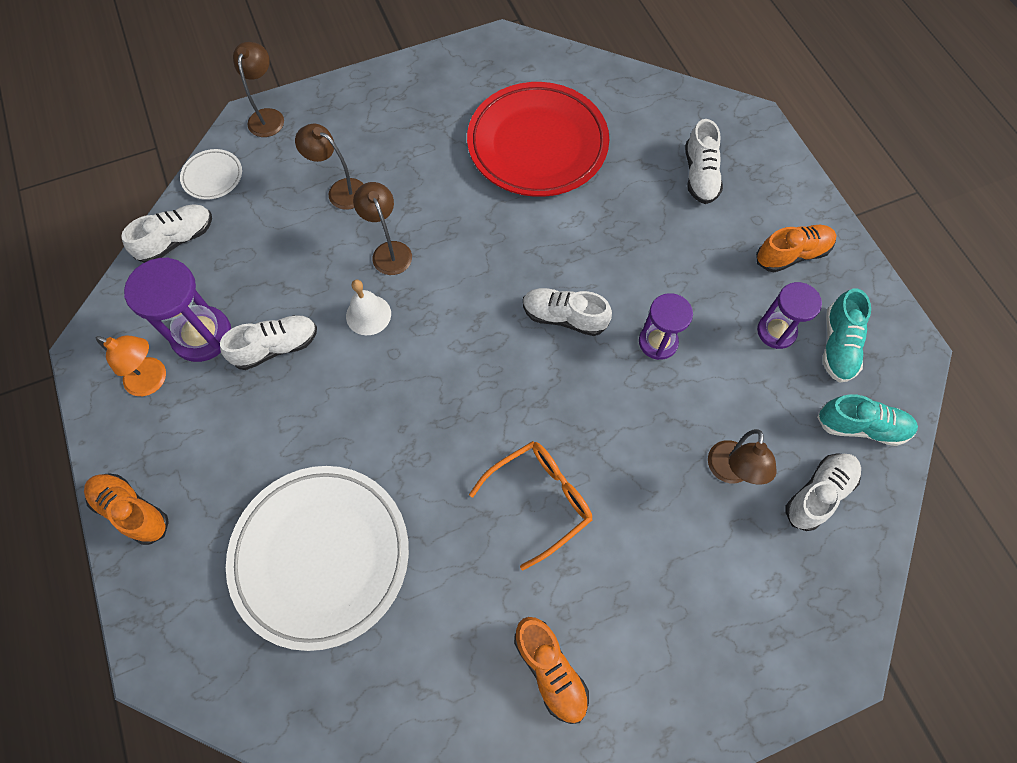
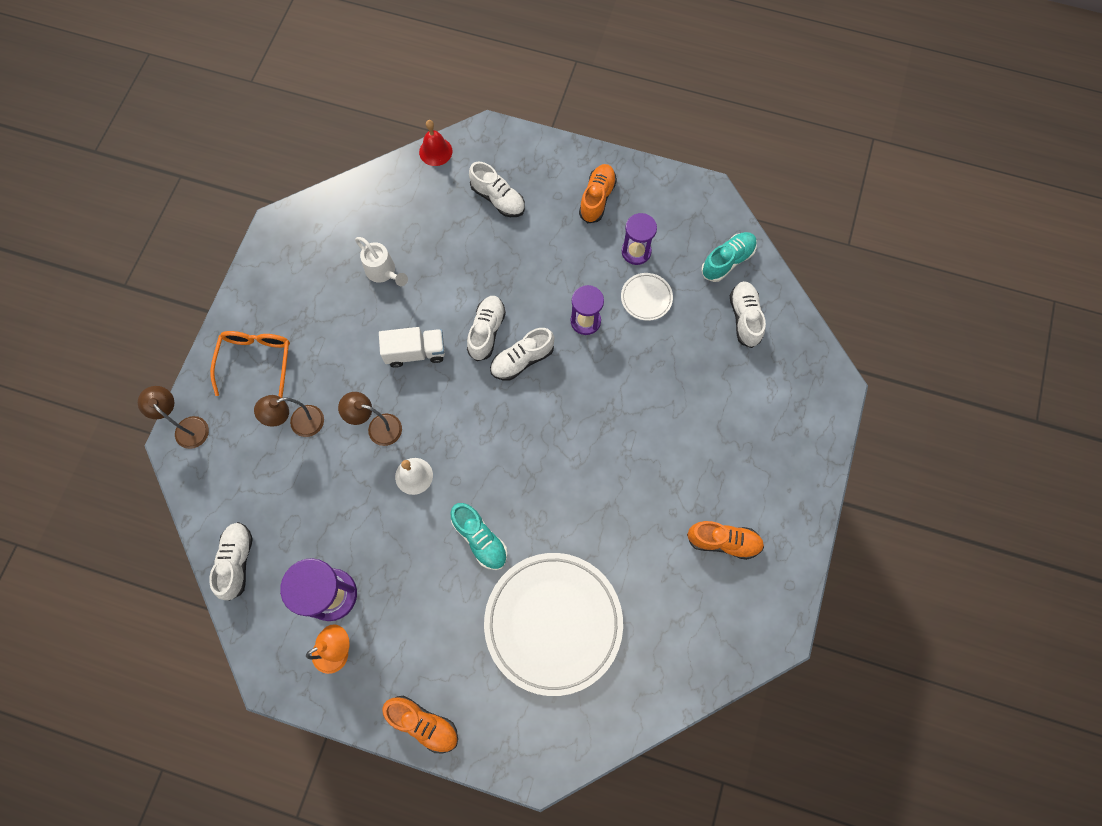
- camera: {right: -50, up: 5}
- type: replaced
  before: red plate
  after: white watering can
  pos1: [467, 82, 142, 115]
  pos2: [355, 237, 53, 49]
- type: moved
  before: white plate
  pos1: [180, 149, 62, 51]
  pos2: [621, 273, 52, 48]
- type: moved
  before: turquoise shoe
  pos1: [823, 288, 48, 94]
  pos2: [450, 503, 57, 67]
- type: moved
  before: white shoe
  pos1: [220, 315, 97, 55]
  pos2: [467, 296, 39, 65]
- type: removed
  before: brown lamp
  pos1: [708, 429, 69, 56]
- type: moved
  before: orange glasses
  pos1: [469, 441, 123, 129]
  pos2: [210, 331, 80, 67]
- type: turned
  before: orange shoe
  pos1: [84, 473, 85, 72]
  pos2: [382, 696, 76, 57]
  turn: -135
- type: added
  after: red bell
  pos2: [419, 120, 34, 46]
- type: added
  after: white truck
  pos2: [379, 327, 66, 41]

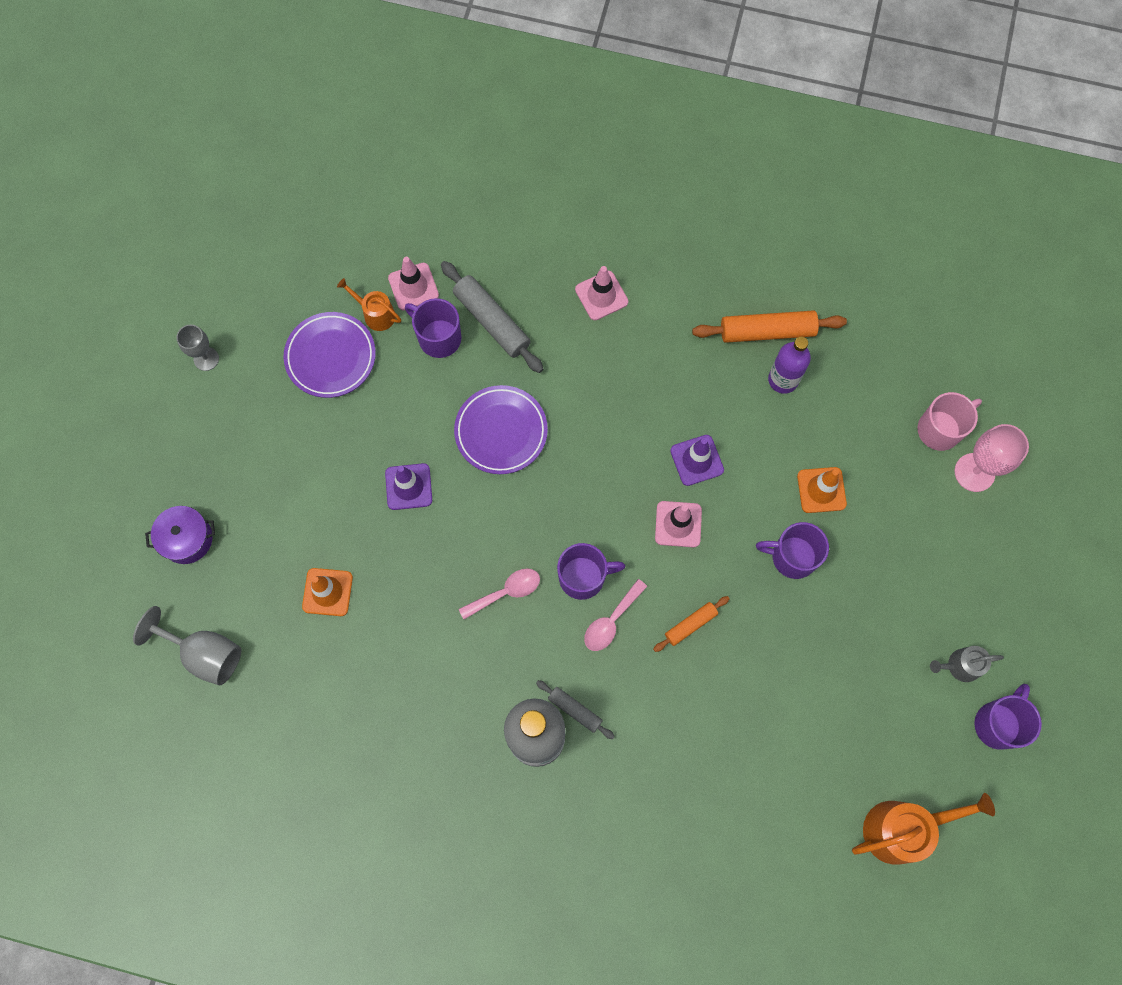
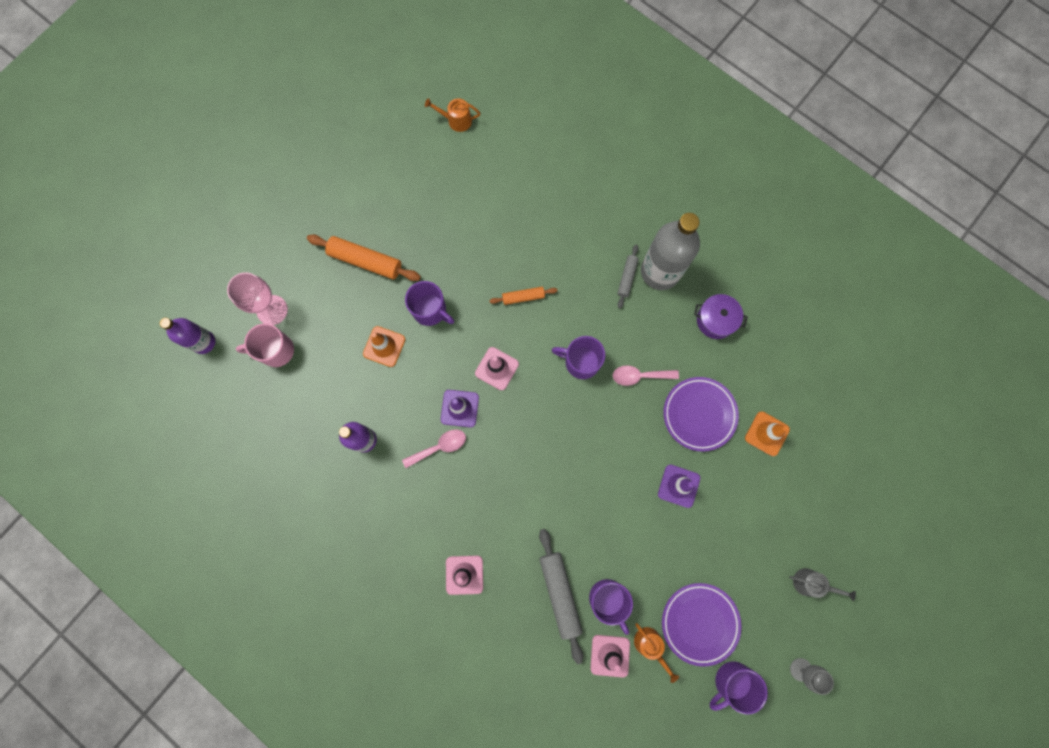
- camera: {right: -155, up: 5}
- type: moved
  before: orange rolling pin
  pos1: [692, 310, 155, 33]
  pos2: [307, 235, 114, 46]
- type: moved
  before: purple plate
  pos1: [454, 385, 94, 89]
  pos2: [663, 377, 76, 75]
- type: moved
  before: purple pot
  pos1: [145, 506, 70, 58]
  pos2: [694, 294, 54, 45]
- type: moved
  before: pink spoon
  pos1: [584, 579, 63, 72]
  pos2: [402, 429, 64, 39]
- type: removed
  before: grey goblet
  pos1: [133, 606, 108, 79]
- type: moved
  before: grey watering can
  pos1: [930, 646, 74, 36]
  pos2: [789, 568, 67, 33]
- type: turned
  before: grey rolling pin
  pos1: [536, 680, 79, 59]
  pos2: [618, 245, 21, 63]
  turn: 45
- type: moved
  before: purple mug
  pos1: [974, 684, 68, 66]
  pos2: [710, 661, 58, 54]
- type: resized
  before: orange watering can
  pos1: [852, 793, 143, 72]
  pos2: [425, 98, 55, 34]
  scale: 0.57
- type: added
  after: purple bottle
  pos2: [159, 318, 56, 36]

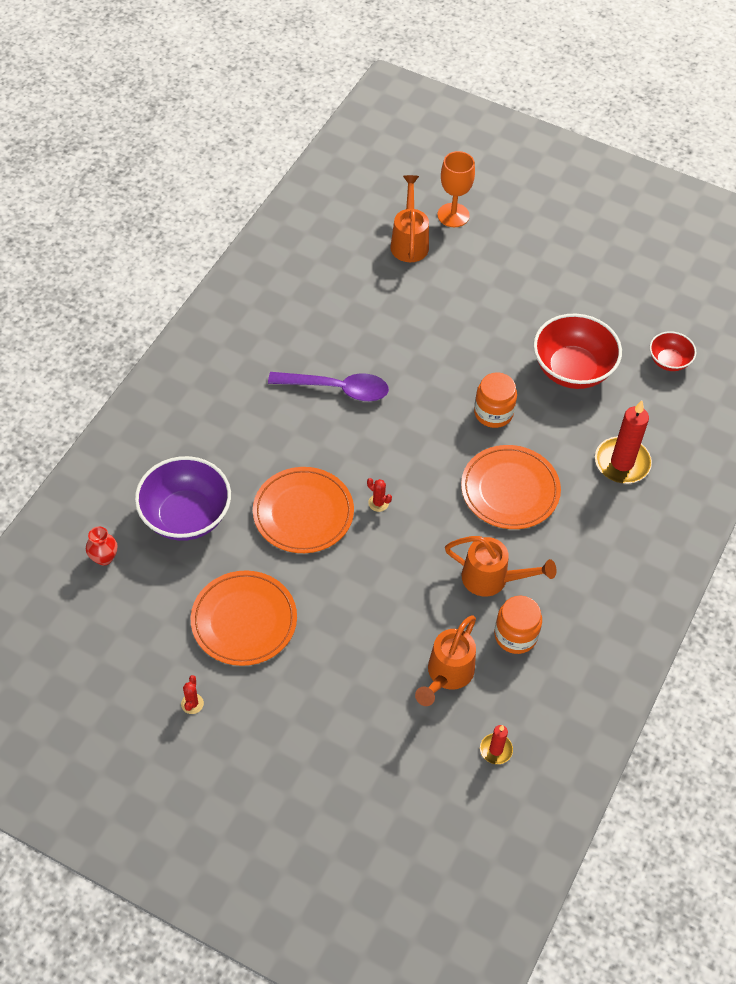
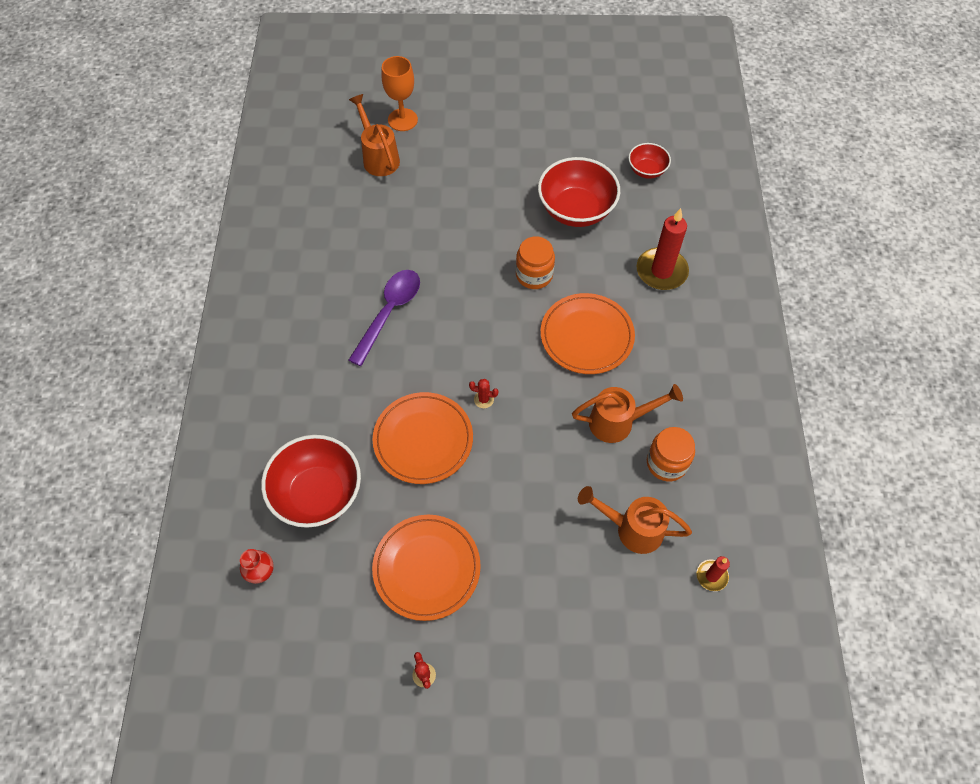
- camera: {right: -25, up: 5}
- type: turned
  before: purple spoon
  pos1: [268, 372, 121, 29]
  pos2: [349, 270, 71, 96]
  turn: -45
- type: recoloured
  before: purple bowl
  after: red bowl
  pos1: [135, 456, 96, 85]
  pos2: [261, 435, 100, 93]
- type: turned
  before: orange watering can
  pos1: [415, 615, 61, 91]
  pos2: [578, 486, 114, 68]
  turn: 105

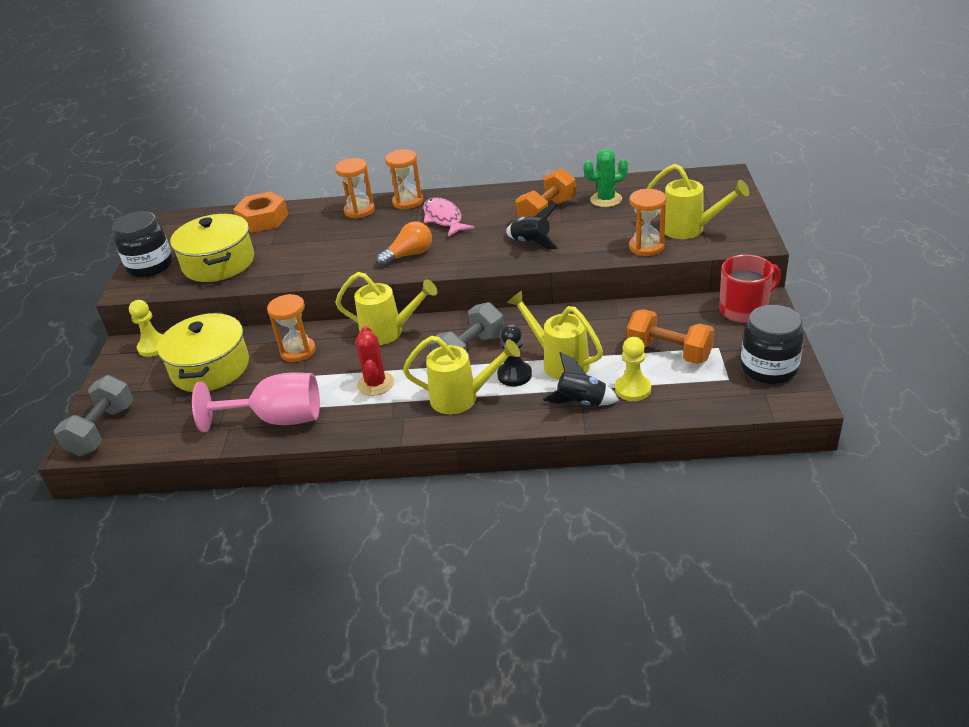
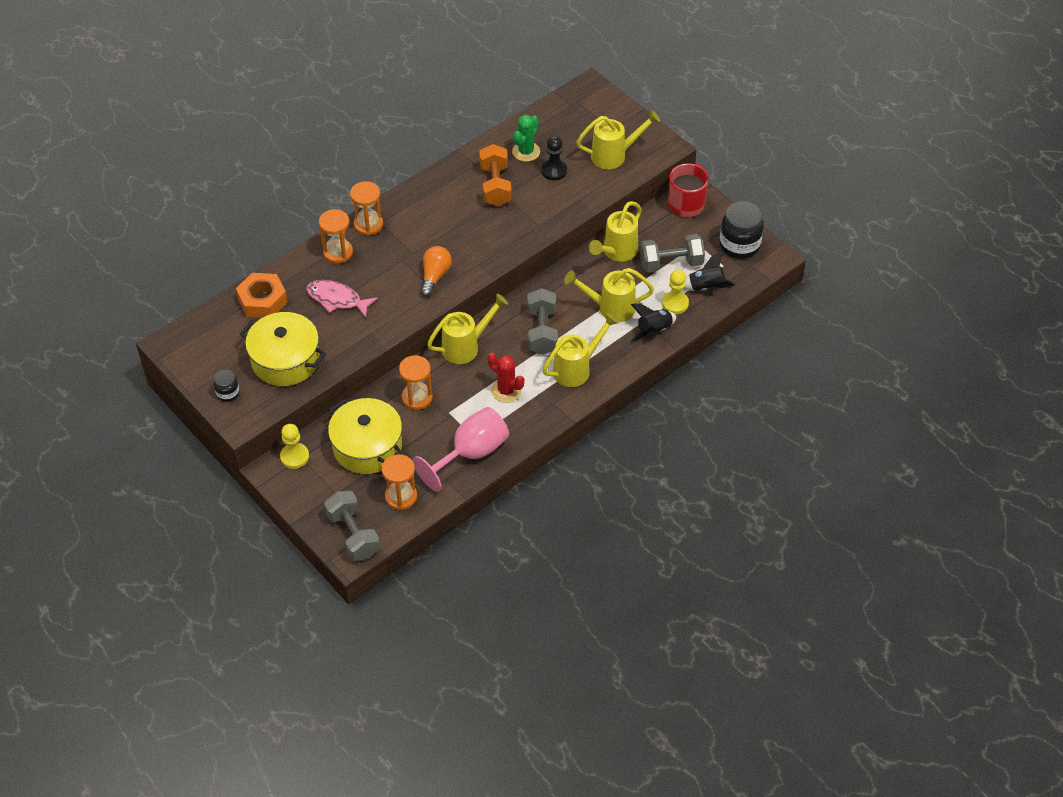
- camera: {right: -45, up: 15}
- type: moved
  before: orange hourglass
  pos1: [629, 189, 37, 67]
  pos2: [382, 454, 35, 56]
- type: moved
  before: pink fish
  pos1: [423, 197, 52, 40]
  pos2: [306, 280, 72, 38]
- type: moved
  before: black rocket
  pos1: [506, 204, 52, 45]
  pos2: [683, 251, 52, 40]
- type: resized
  before: black jar
  pos1: [113, 211, 60, 66]
  pos2: [214, 370, 25, 32]
  scale: 0.52
- type: recoloured
  before: orange dumbbell
  after: grey dumbbell
  pos1: [627, 309, 87, 55]
  pos2: [639, 234, 66, 39]
- type: moved
  before: black pawn
  pos1: [497, 324, 35, 62]
  pos2: [541, 136, 26, 45]
- type: added
  after: yellow watering can
  pos2: [589, 201, 53, 61]

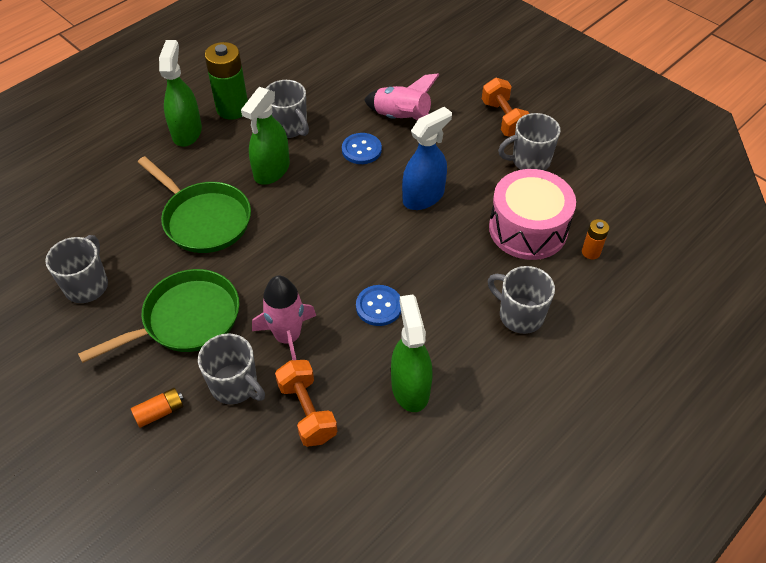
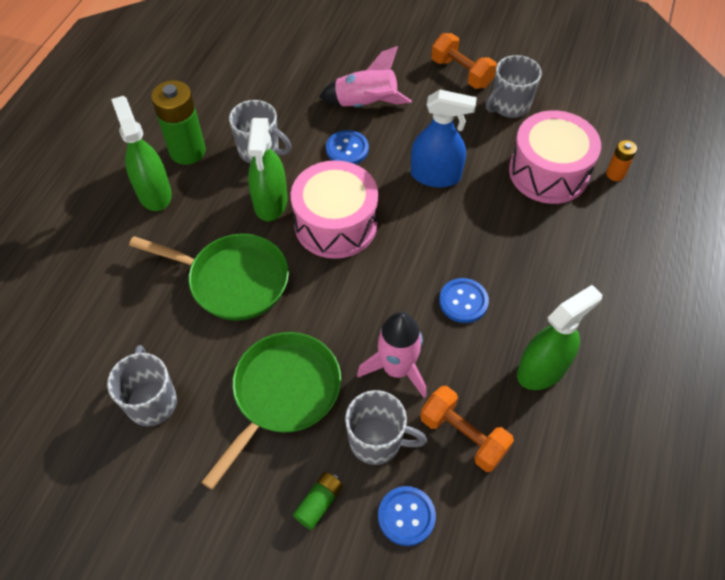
- camera: {right: -25, up: 5}
- type: turned
  before: blue spray bottle
  pos1: [402, 107, 50, 103]
  pos2: [411, 90, 66, 97]
  turn: 75
- type: removed
  before: grey mug
  pos1: [488, 266, 67, 68]
- type: turned
  before: green spray bottle
  pos1: [391, 295, 41, 117]
  pos2: [517, 285, 85, 105]
  turn: 90
- type: recoloured
  before: orange battery
  after: green battery
  pos1: [131, 388, 53, 40]
  pos2: [293, 472, 50, 58]
- type: added
  after: pink drum
  pos2: [291, 160, 87, 99]
- type: added
  after: blue button
  pos2: [378, 486, 58, 60]

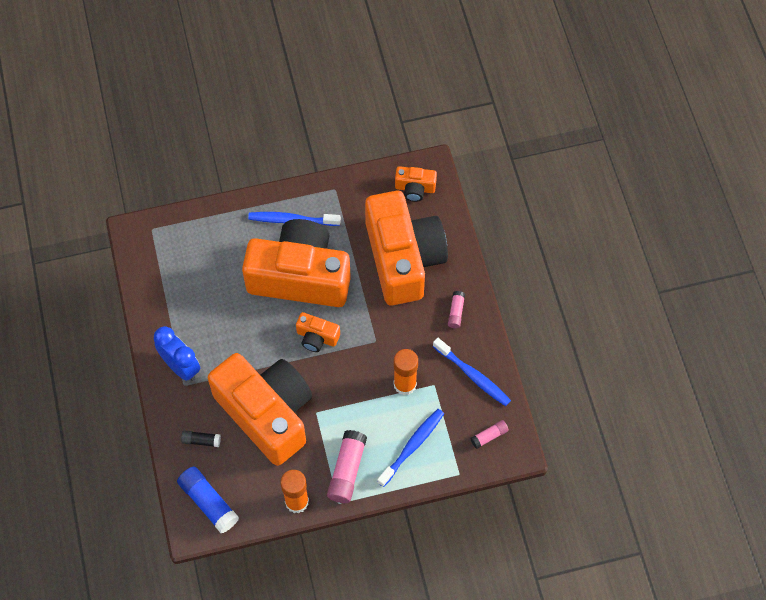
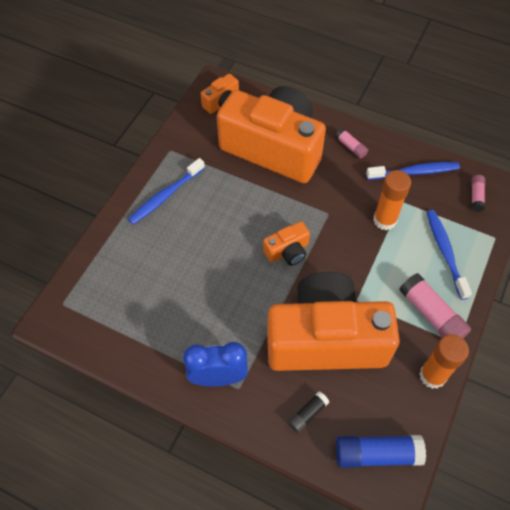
- camera: {right: -50, up: -5}
- type: removed
  before: orange camera
  pos1: [242, 219, 109, 88]

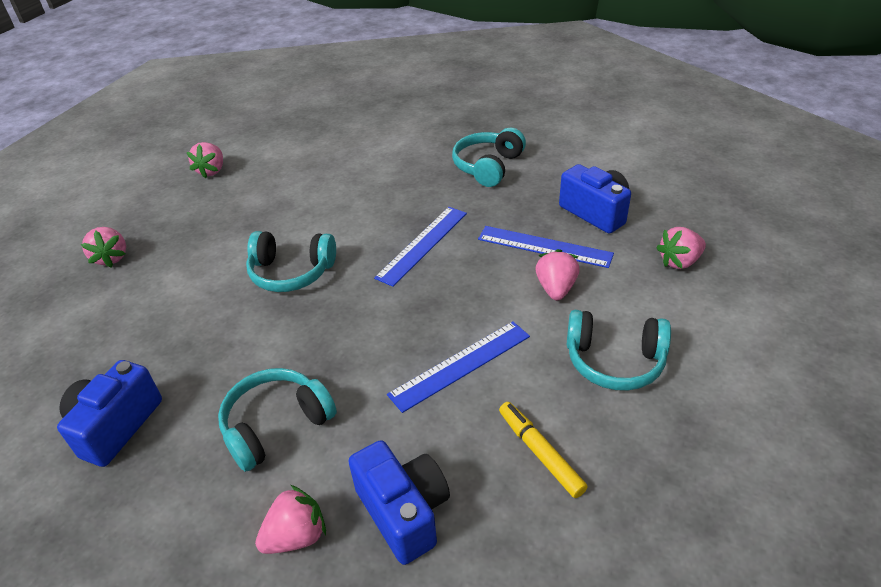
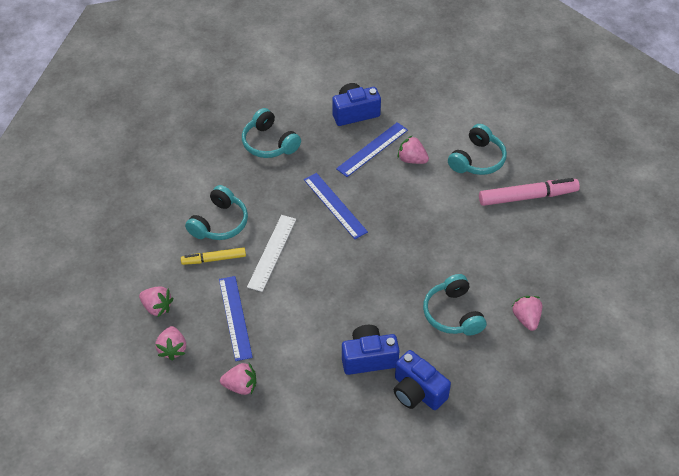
- camera: {right: -70, up: 10}
- type: moved
  before: pink strawberry
  pos1: [656, 227, 50, 42]
  pos2: [155, 326, 31, 35]
- type: moved
  before: turquoise headphones
  pos1: [246, 231, 90, 61]
  pos2: [185, 185, 63, 55]
- type: moved
  before: blue ruler
  pos1: [387, 321, 143, 92]
  pos2: [219, 276, 34, 85]
- type: moved
  before: yellow marker
  pos1: [499, 402, 89, 96]
  pos2: [181, 247, 65, 18]
- type: moved
  before: blue camera
  pos1: [348, 440, 102, 125]
  pos2: [342, 325, 58, 50]
- type: added
  after: pink marker
  pos2: [479, 178, 101, 28]
- type: added
  after: white ruler
  pos2: [247, 215, 49, 77]

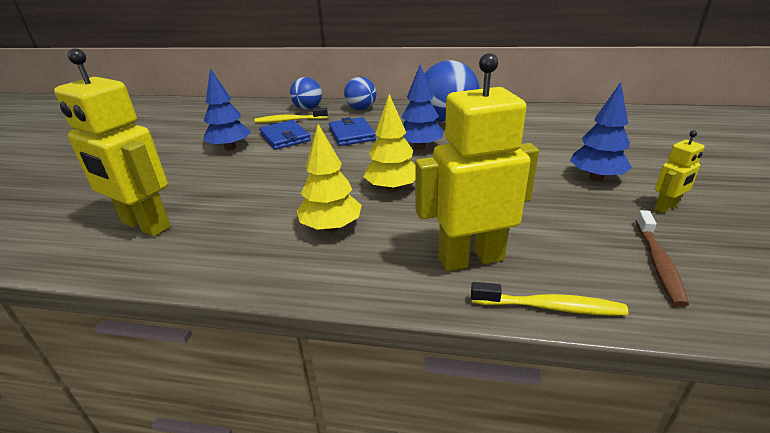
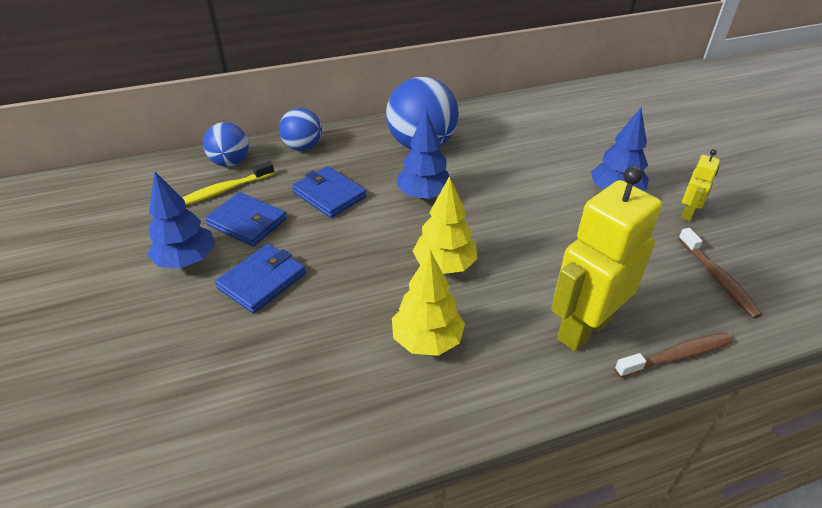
- camera: {right: -30, up: 10}
- type: removed
  before: yellow robot
  pos1: [54, 48, 117, 188]
- type: recoloured
  before: yellow toothbrush
  after: brown toothbrush
  pos1: [471, 282, 157, 34]
  pos2: [614, 332, 119, 46]
- type: added
  after: blue wallet
  pos2: [215, 244, 91, 70]

